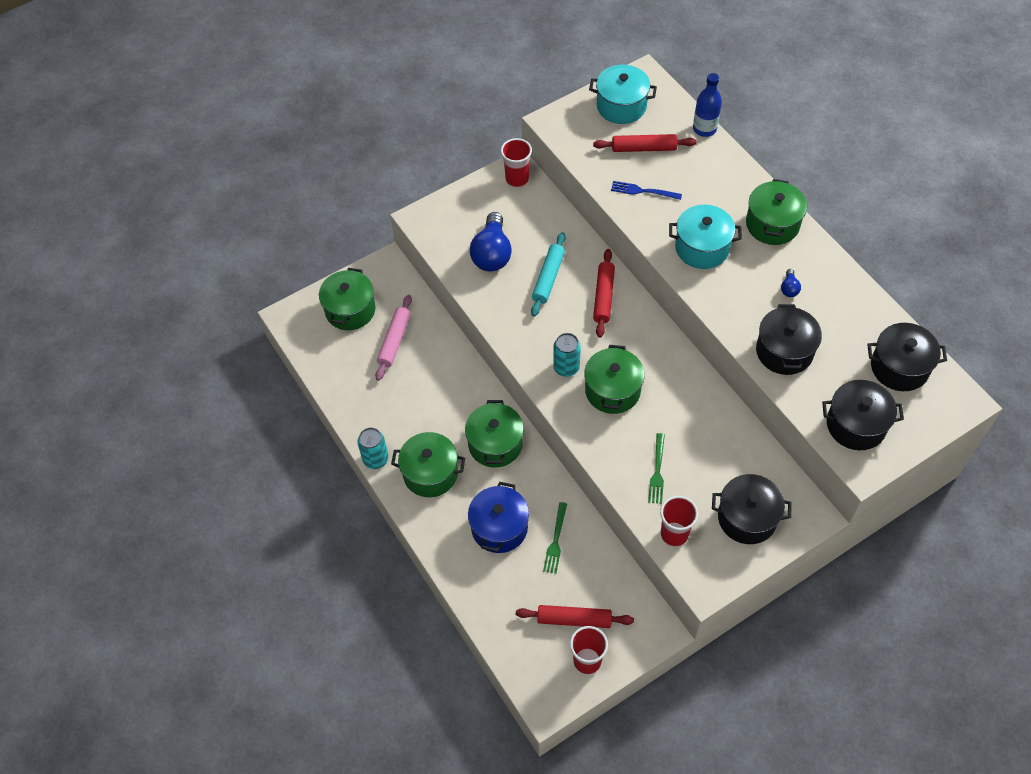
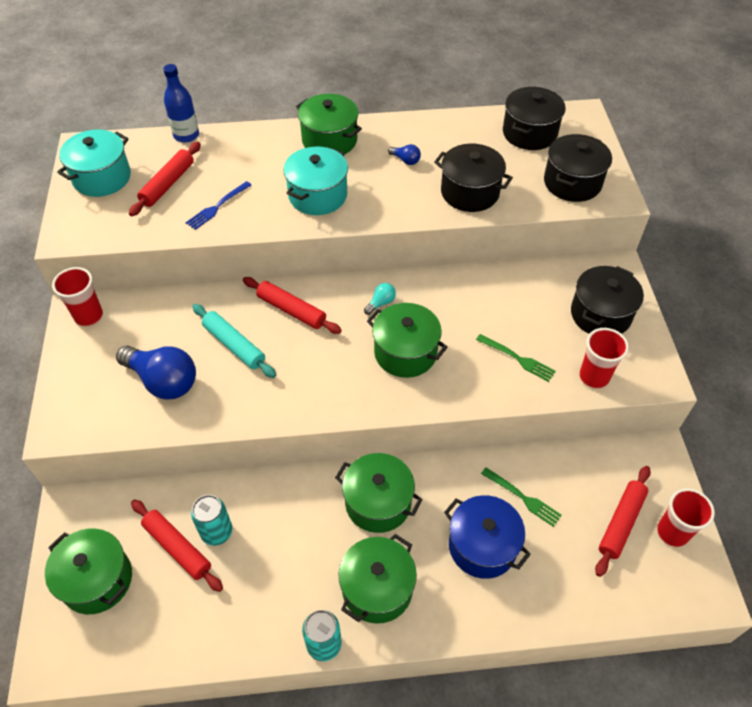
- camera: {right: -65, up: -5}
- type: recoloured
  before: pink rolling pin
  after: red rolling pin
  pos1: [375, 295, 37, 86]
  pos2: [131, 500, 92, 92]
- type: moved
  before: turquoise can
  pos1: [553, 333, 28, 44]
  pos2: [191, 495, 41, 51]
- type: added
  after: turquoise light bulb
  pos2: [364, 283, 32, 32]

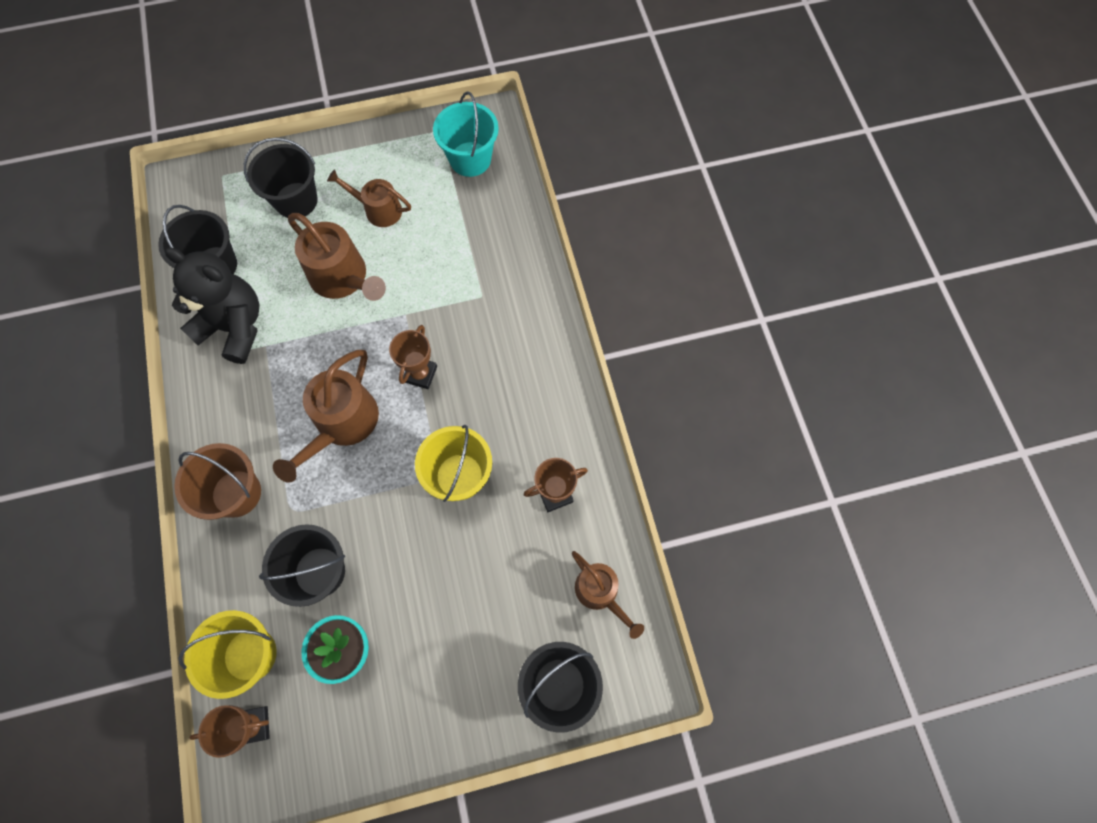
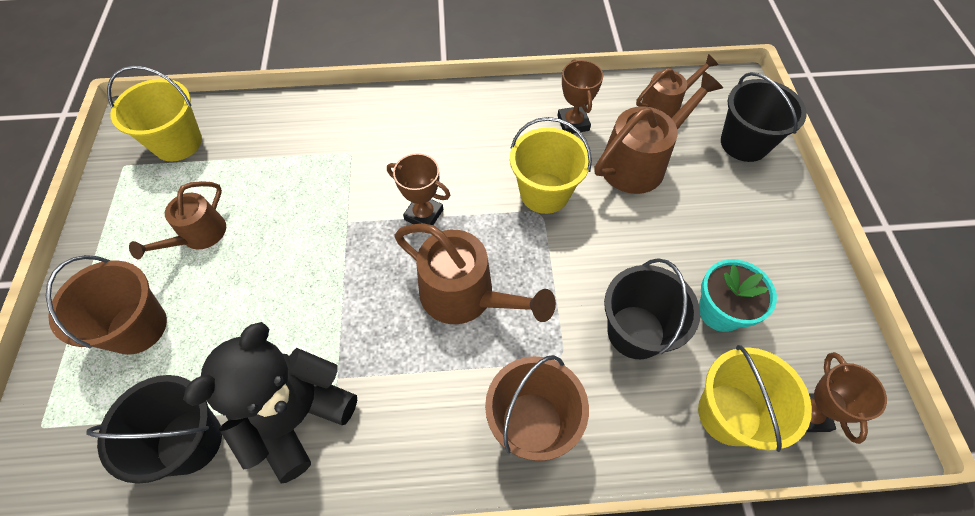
- camera: {right: -80, up: -10}
- type: recoloured
  before: turquoise bucket
  after: yellow bucket
  pos1: [433, 91, 66, 86]
  pos2: [107, 65, 95, 96]
- type: recoloured
  before: black bucket
  after: brown bucket
  pos1: [244, 138, 74, 80]
  pos2: [46, 255, 121, 100]
- type: moved
  before: brown watering can
  pos1: [288, 213, 98, 88]
  pos2: [595, 71, 128, 123]

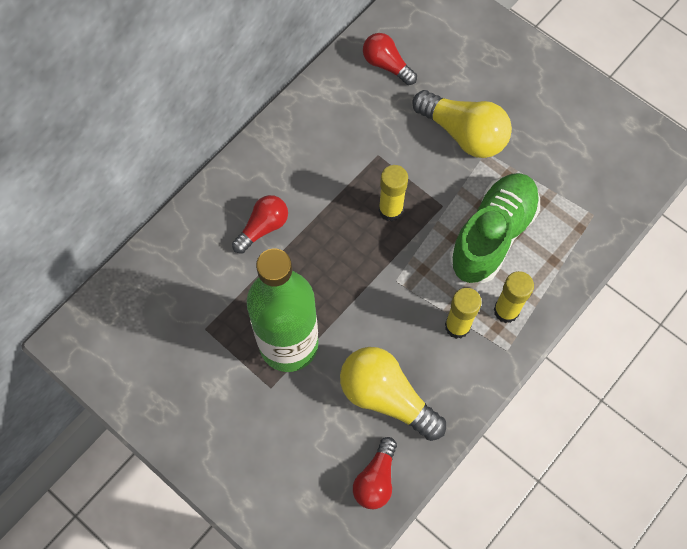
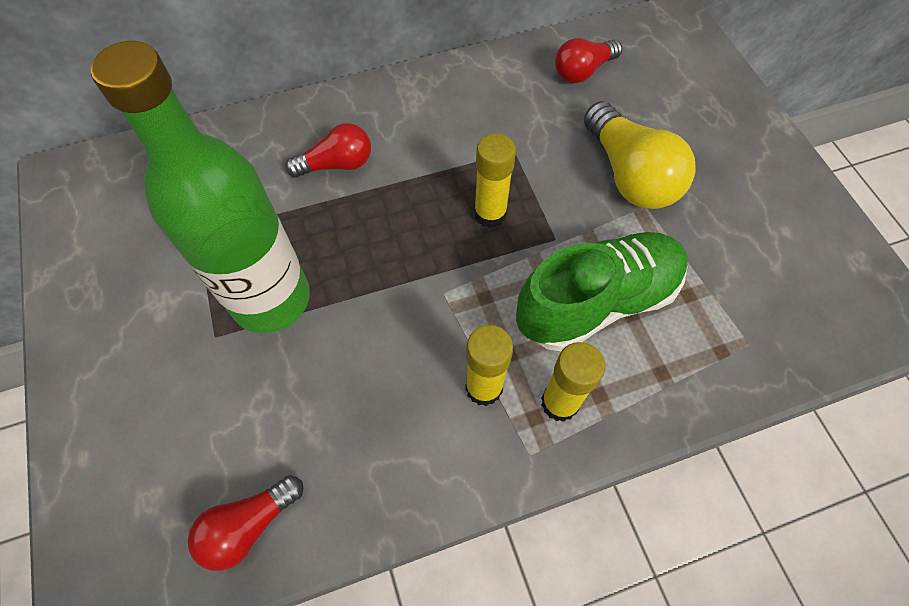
- camera: {right: 30, up: -5}
- type: turned
  before: red light bulb
  pos1: [363, 33, 54, 52]
  pos2: [555, 38, 67, 45]
  turn: -105
- type: removed
  before: yellow light bulb
  pos1: [340, 347, 106, 94]

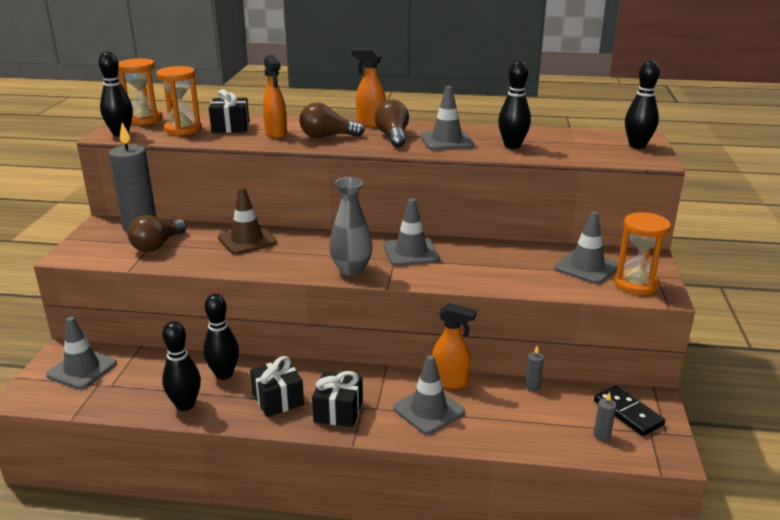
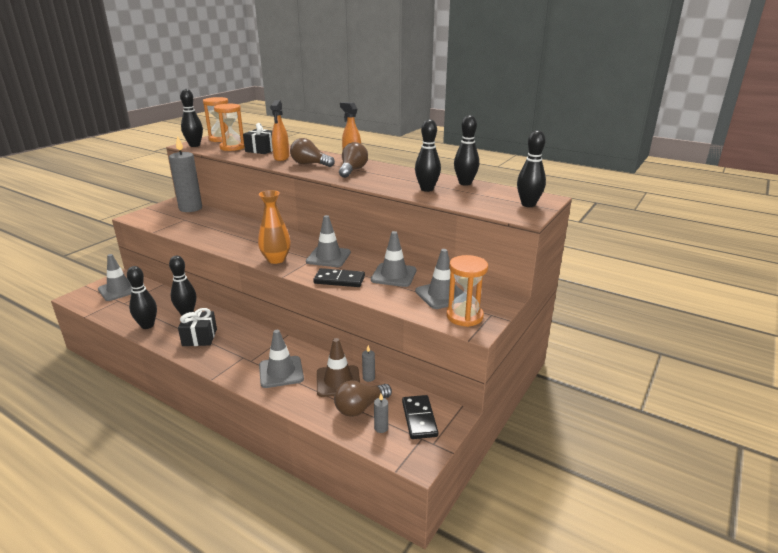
- camera: {right: 25, up: 0}
- type: moved
  before: grey traffic cone
  pos1: [421, 86, 53, 64]
  pos2: [371, 231, 46, 56]
- type: recoloured
  before: grey vase
  after: orange vase
  pos1: [329, 177, 44, 99]
  pos2: [258, 190, 33, 74]
- type: moved
  before: brown traffic cone
  pos1: [218, 187, 59, 68]
  pos2: [317, 338, 43, 59]
- type: moved
  before: brown light bulb
  pos1: [127, 215, 59, 37]
  pos2: [334, 381, 58, 36]
- type: removed
  before: orange spray bottle
  pos1: [432, 303, 45, 86]
- type: removed
  before: black gift
  pos1: [312, 371, 51, 56]
- type: added
  after: black bowling pin
  pos2: [454, 115, 25, 71]
- type: added
  after: black domino
  pos2: [313, 268, 52, 19]

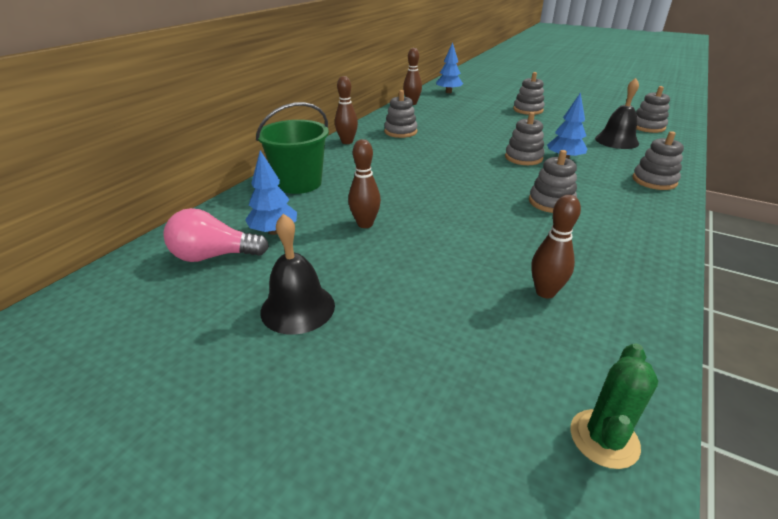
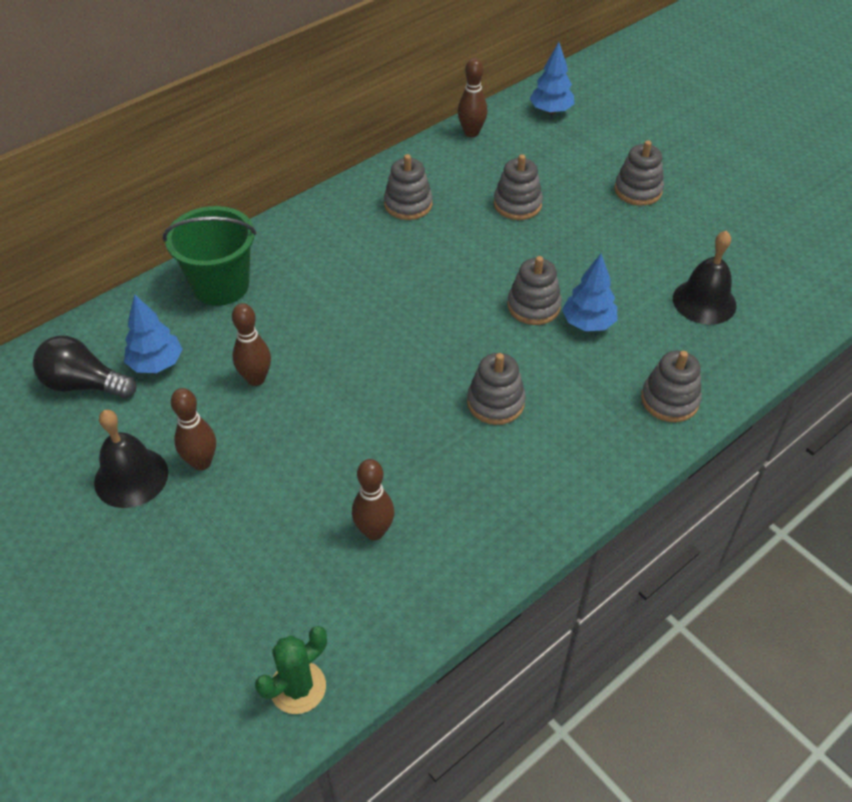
- camera: {right: 20, up: 15}
- type: moved
  before: brown bowling pin
  pos1: [335, 76, 23, 68]
  pos2: [171, 388, 45, 82]
- type: moved
  before: grey stacking toy
  pos1: [636, 86, 34, 47]
  pos2: [494, 154, 49, 66]
- type: recoloured
  before: pink light bulb
  after: black light bulb
  pos1: [163, 208, 106, 54]
  pos2: [33, 335, 103, 63]

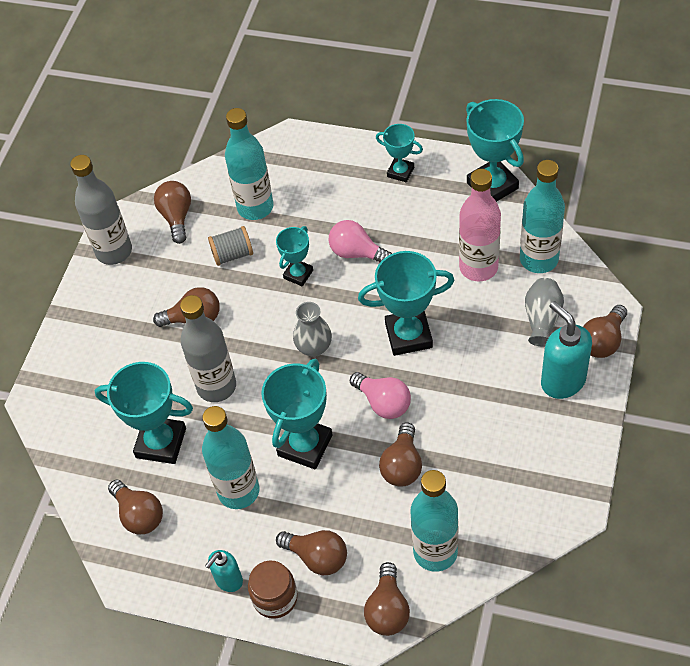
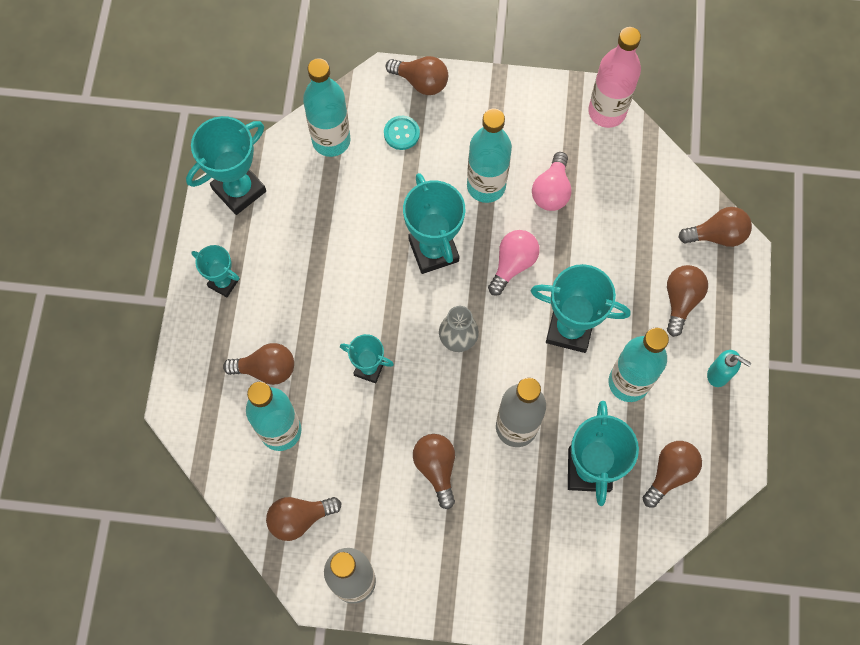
- camera: {right: -105, up: 15}
- type: turned
  before: turquoise trophy
  pos1: [376, 124, 47, 58]
  pos2: [191, 245, 49, 52]
  turn: -75
- type: moved
  before: pink bottle
  pos1: [459, 169, 42, 113]
  pos2: [588, 27, 53, 101]
- type: moved
  before: pink light bulb
  pos1: [329, 220, 63, 42]
  pos2: [532, 152, 39, 59]
- type: removed
  before: grey spool
  pos1: [208, 226, 45, 40]
- type: replaced
  before: grey vase
  after: turquoise button
  pos1: [525, 278, 39, 68]
  pos2: [384, 116, 36, 34]
- type: removed
  before: turquoise soap dispenser
  pos1: [541, 301, 51, 98]
- type: moved
  before: brown light bulb
  pos1: [379, 422, 43, 65]
  pos2: [223, 343, 71, 42]
- type: moved
  before: turquoise bottle
  pos1: [411, 470, 47, 102]
  pos2: [467, 109, 45, 94]
- type: removed
  before: brown jar
  pos1: [248, 560, 50, 59]

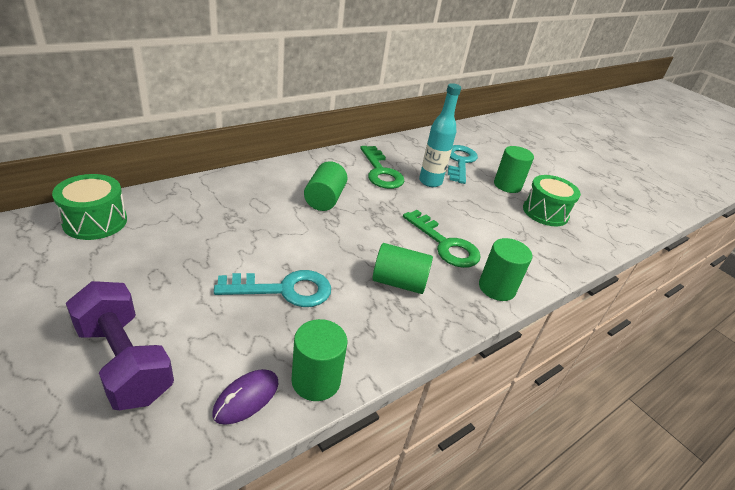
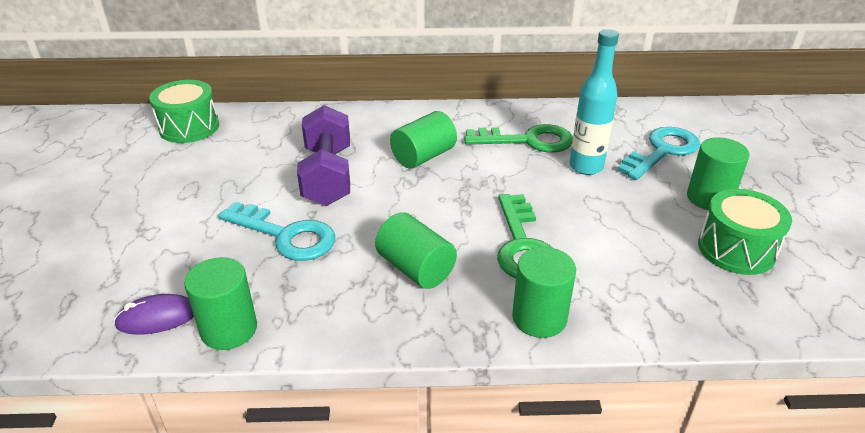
- camera: {right: 40, up: 0}
- type: turned
  before: green key
  pos1: [360, 146, 44, 43]
  pos2: [464, 124, 109, 29]
  turn: -105
- type: moved
  before: purple dumbbell
  pos1: [66, 281, 108, 129]
  pos2: [297, 105, 53, 101]

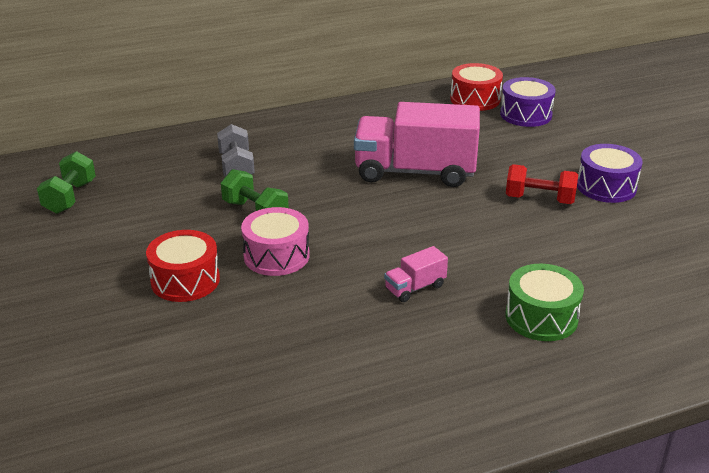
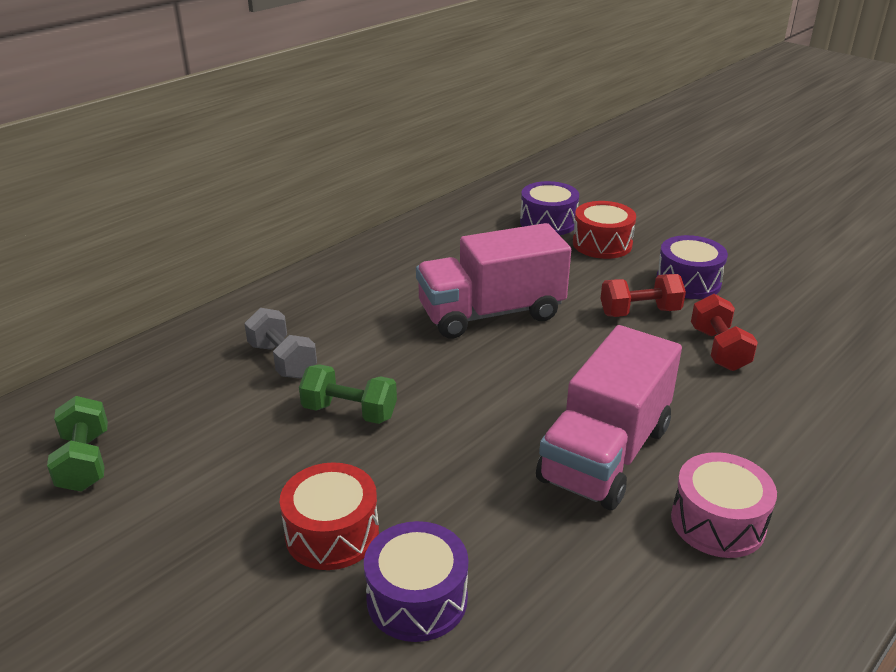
- camera: {right: -25, up: 0}
- type: moved
  before: red drum
  pos1: [450, 63, 53, 48]
  pos2: [573, 201, 63, 58]
- type: moved
  before: pink drum
  pos1: [241, 207, 69, 69]
  pos2: [671, 452, 106, 106]
- type: resized
  before: pink truck
  pos1: [384, 246, 64, 56]
  pos2: [536, 325, 146, 185]
  scale: 2.36
- type: removed
  before: green drum
  pos1: [505, 264, 79, 77]
- type: added
  after: red dumbbell
  pos2: [691, 294, 67, 77]
- type: added
  after: purple drum
  pos2: [364, 521, 104, 121]

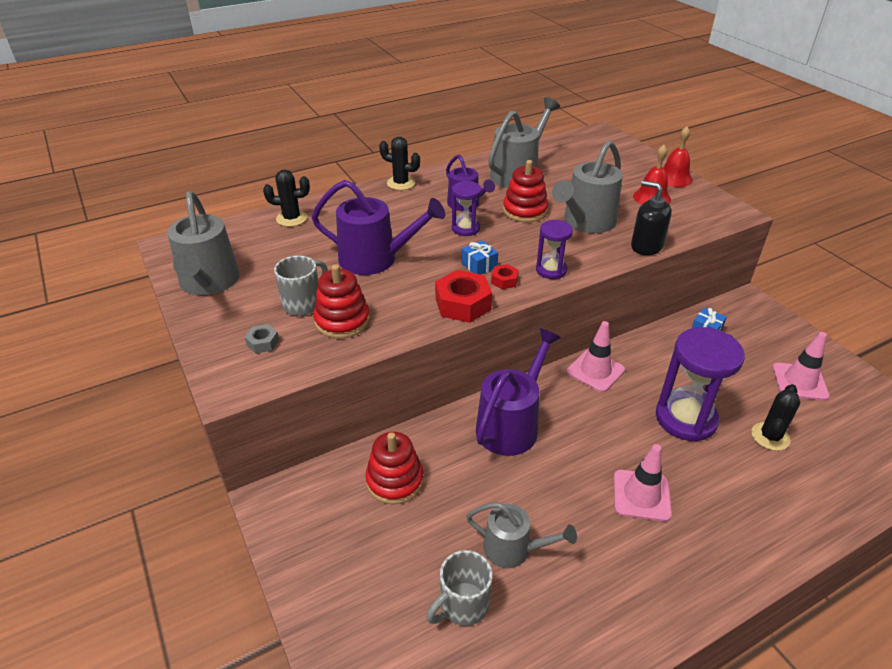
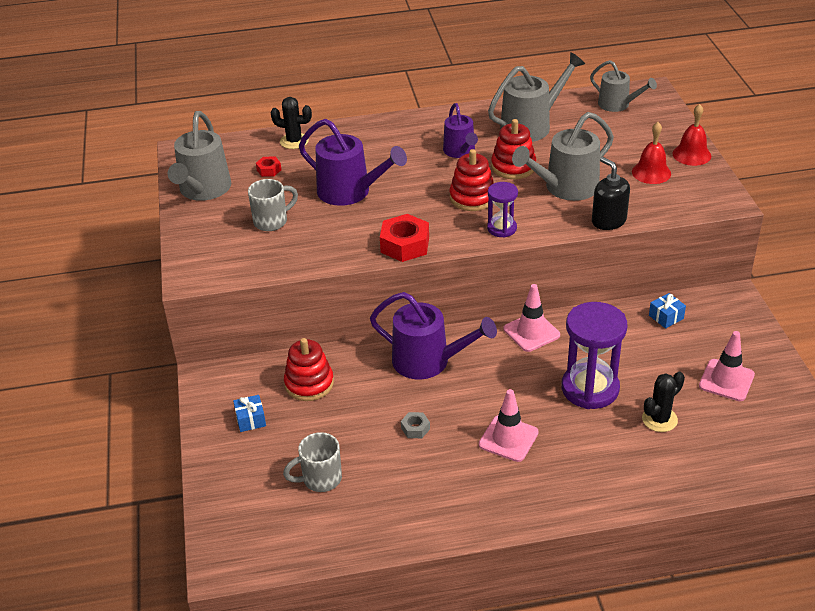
- camera: {right: 20, up: 0}
- type: removed
  before: black cactus
  pos1: [379, 137, 41, 53]
- type: removed
  before: purple hourglass
  pos1: [452, 181, 30, 55]
- type: moved
  before: blue gift
  pos1: [461, 240, 37, 34]
  pos2: [233, 395, 33, 37]
- type: moved
  before: red stacking toy
  pos1: [313, 264, 57, 75]
  pos2: [450, 149, 44, 62]
- type: moved
  before: red nut
  pos1: [491, 264, 28, 25]
  pos2: [256, 157, 25, 20]
- type: moved
  before: grey nut
  pos1: [245, 324, 34, 30]
  pos2: [401, 412, 29, 26]
- type: turned
  before: purple watering can
  pos1: [476, 328, 85, 128]
  pos2: [370, 292, 127, 87]
  turn: 60
- type: moved
  before: grey watering can
  pos1: [466, 502, 111, 66]
  pos2: [590, 60, 67, 52]

